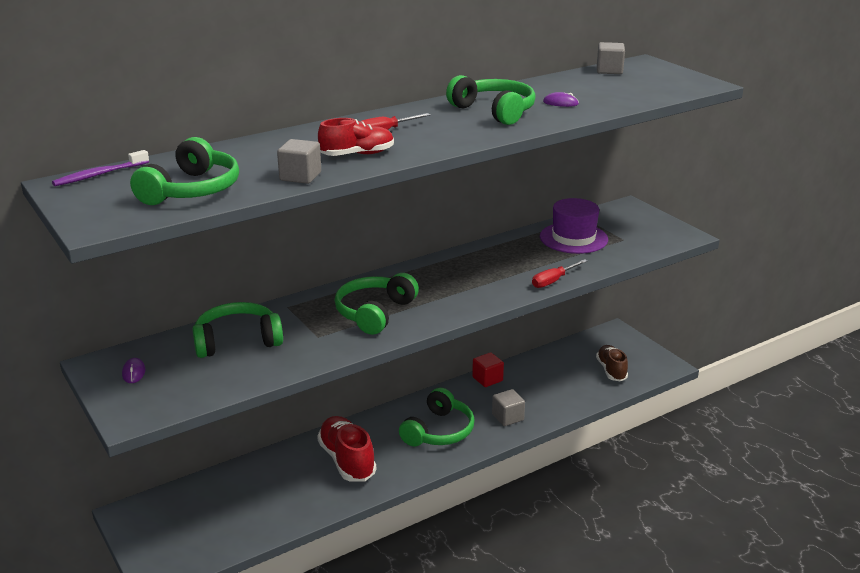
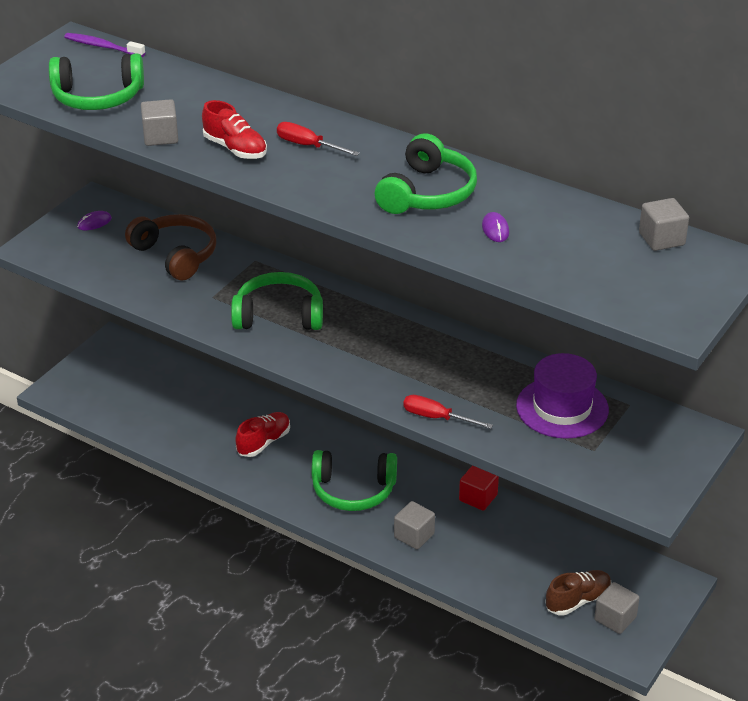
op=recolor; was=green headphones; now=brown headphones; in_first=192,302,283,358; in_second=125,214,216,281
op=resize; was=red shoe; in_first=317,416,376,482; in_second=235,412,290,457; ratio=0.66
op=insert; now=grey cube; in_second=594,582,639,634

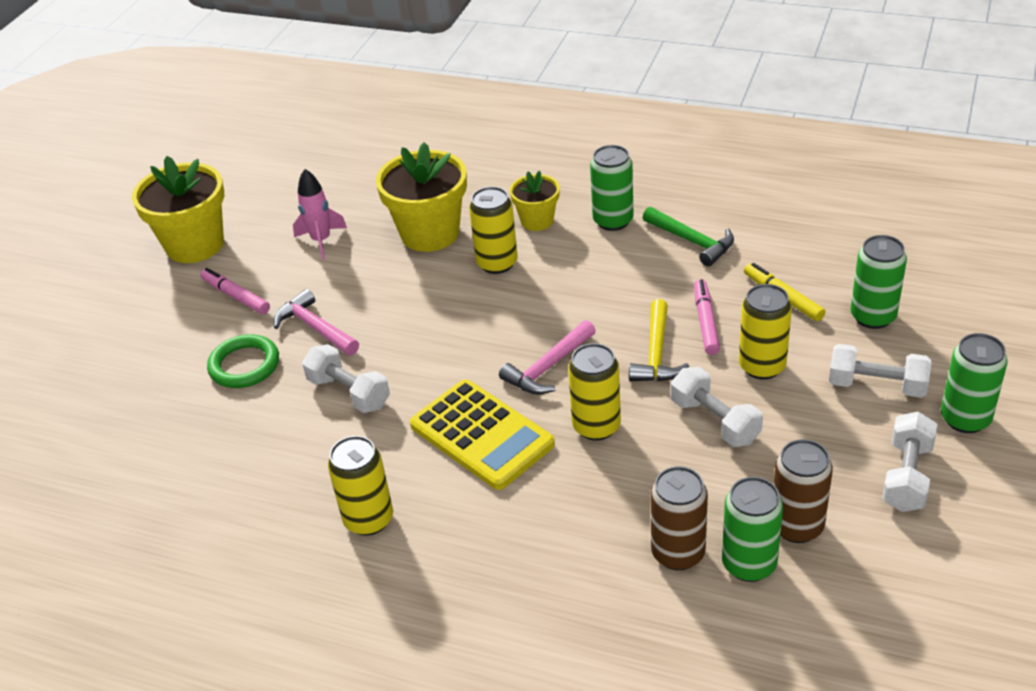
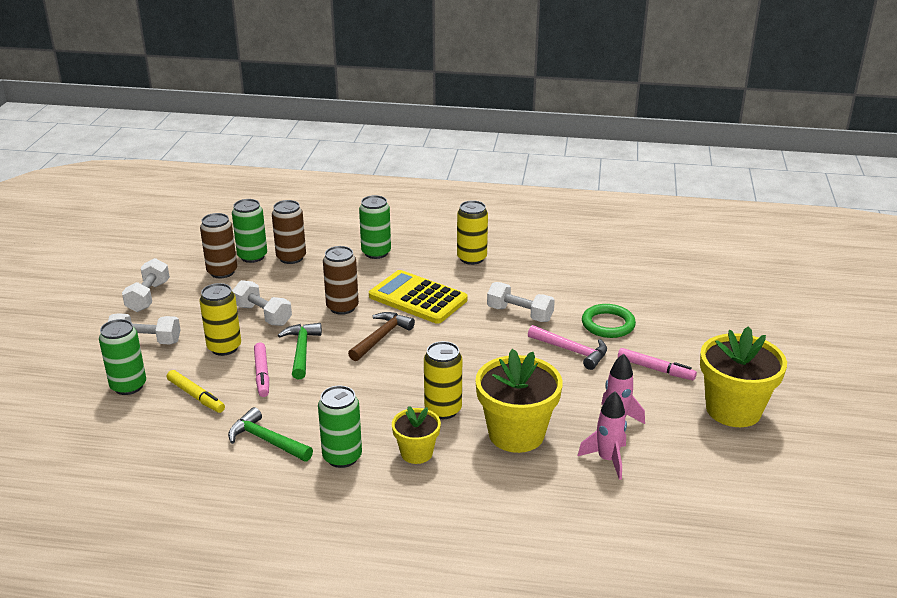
op=recolor; was=pink hammer; now=brown hammer; in_first=499,320,596,395; in_second=348,312,415,361
op=recolor; was=yellow can; now=brown can; in_first=568,343,621,441; in_second=323,246,359,315
op=recolor; was=yellow hammer; now=green hammer; in_first=629,299,689,382; in_second=278,323,322,379
op=move; was=green can; in_first=941,333,1008,433; in_second=359,195,391,259
op=insert; now=pink rocket; in_second=578,391,627,480

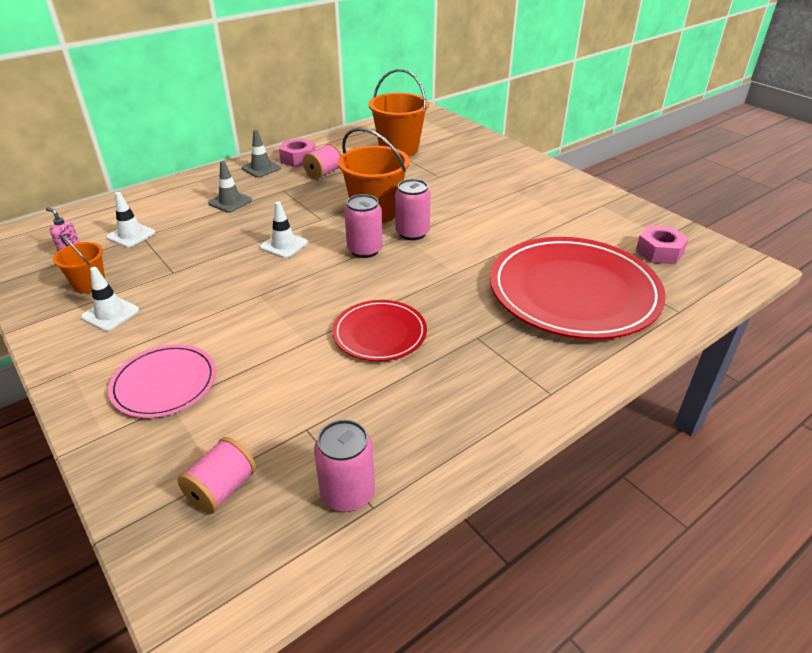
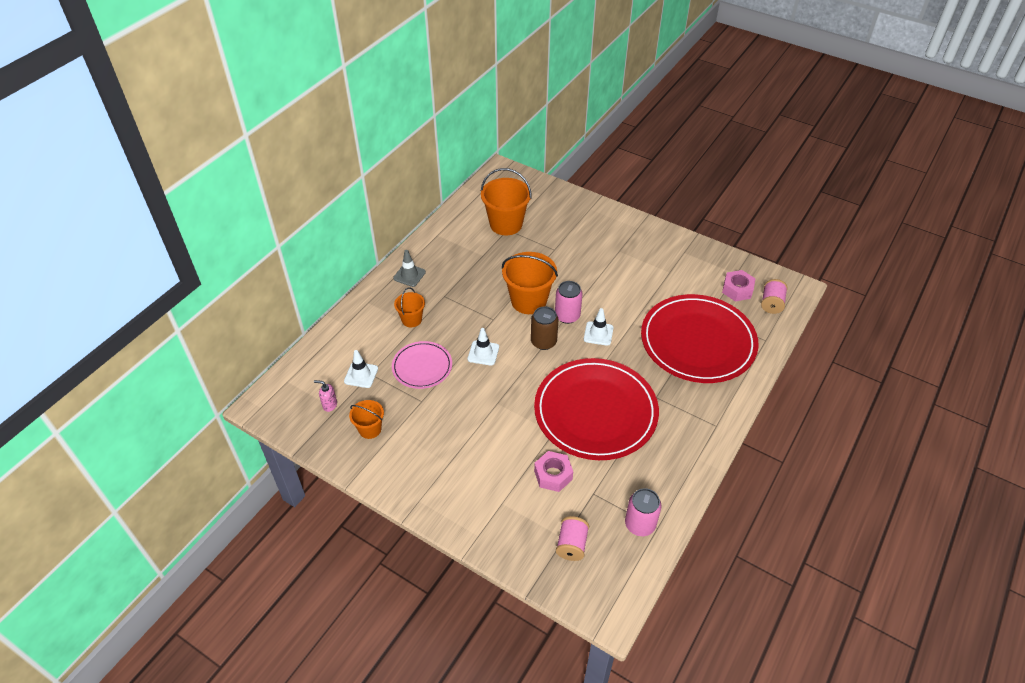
op=move; was=white traffic cone; in_first=81,267,139,331; in_second=584,308,614,346
op=move; was=pink plate; in_first=108,344,216,418; in_second=392,341,452,389
op=replace; was=grey traffic cone; now=orange bucket; in_first=208,161,252,213; in_second=394,287,425,327
op=move; was=pink nut; in_first=279,138,316,167; in_second=534,451,573,492
op=move; was=pink spool; in_first=303,143,342,179; in_second=761,279,788,314
op=resize; was=red plate; in_first=333,300,427,361; in_second=534,358,659,460; ratio=1.96
op=recolor; was=pink can; now=brown can; in_first=344,194,383,258; in_second=531,306,558,350

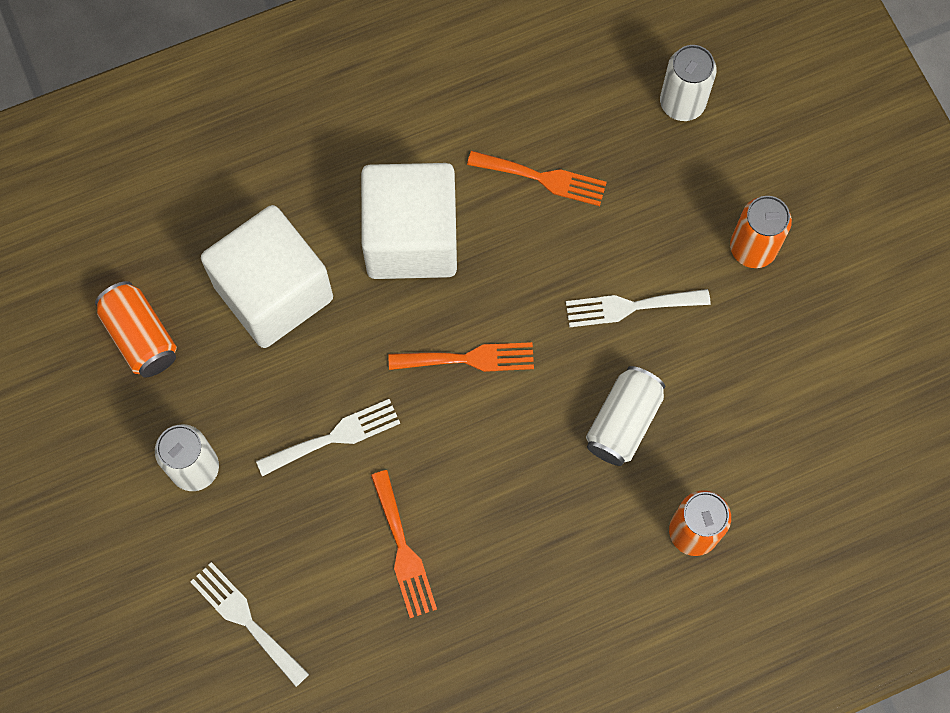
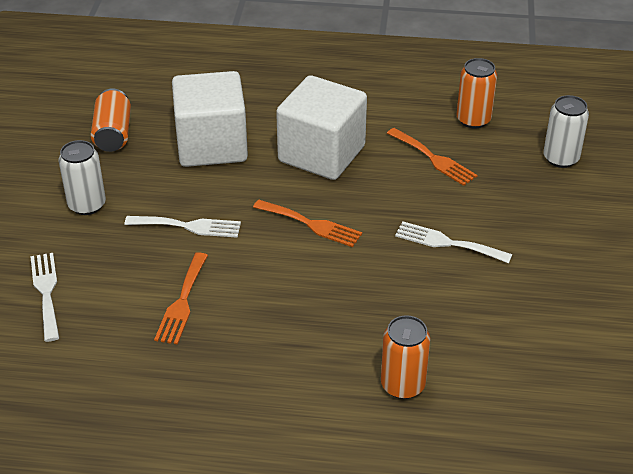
op=delete; was=white can; in_first=586,366,665,466
op=move; was=orange can; in_first=730,196,792,268; in_second=456,58,497,129

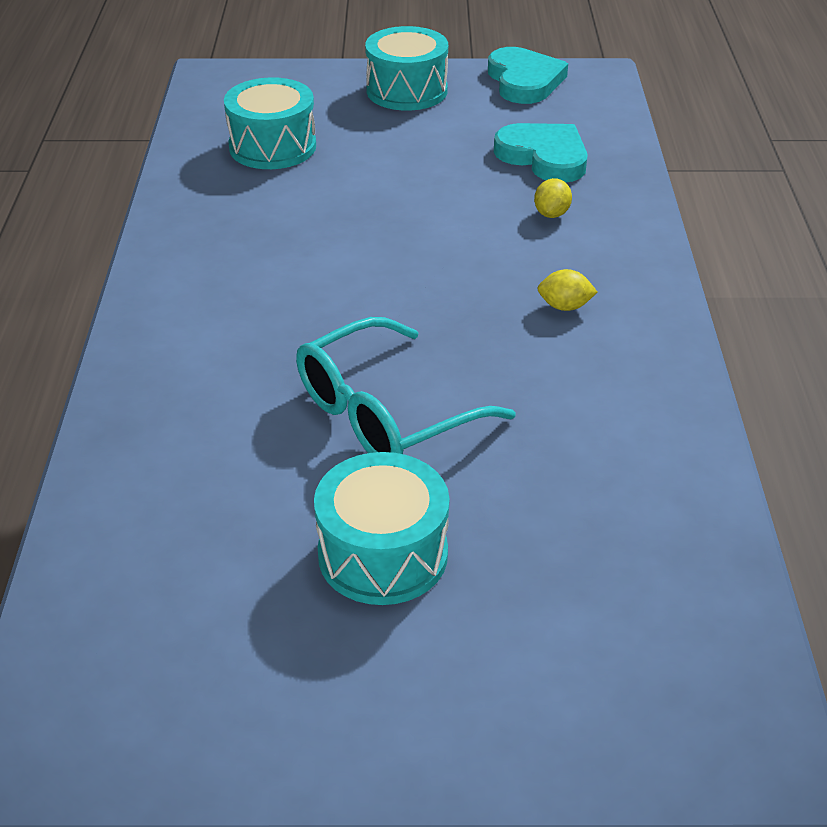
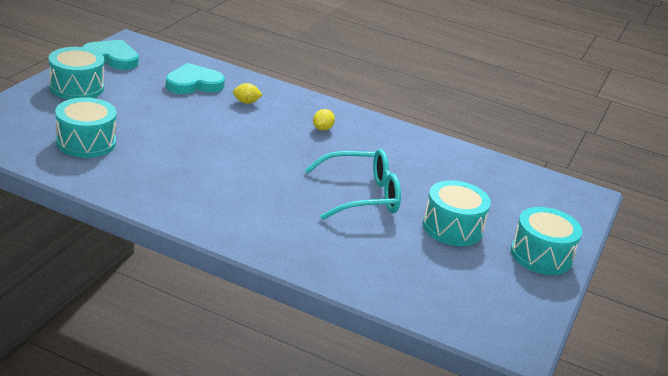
op=rotate; was=turquoise glasses; in_first=296,317,516,454; in_second=305,149,401,220; clockwise=-90
op=rotate; was=yellow lemon; in_first=534,178,572,218; in_second=233,83,263,104; clockwise=-45
op=insert; now=turquoise drum; in_second=511,207,583,275

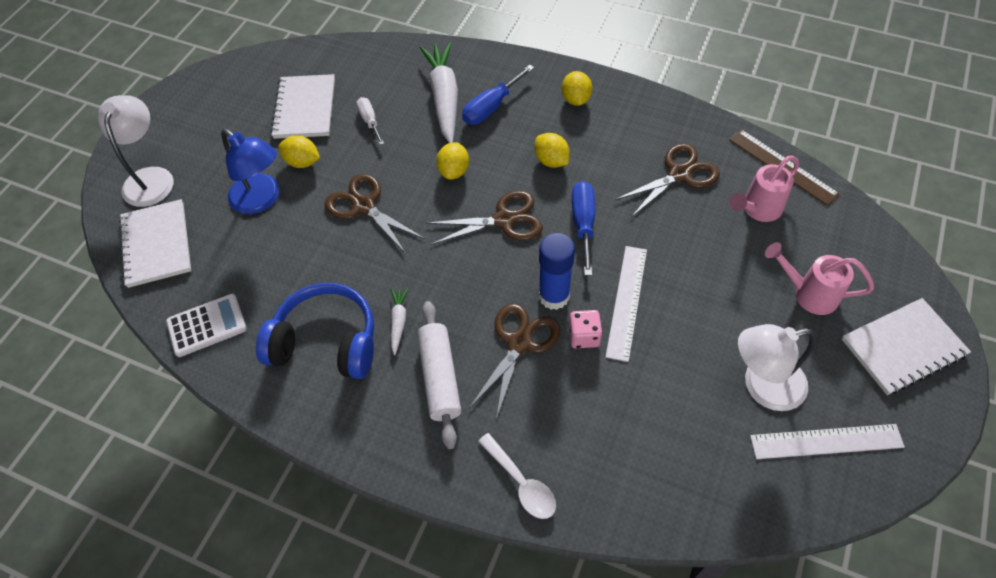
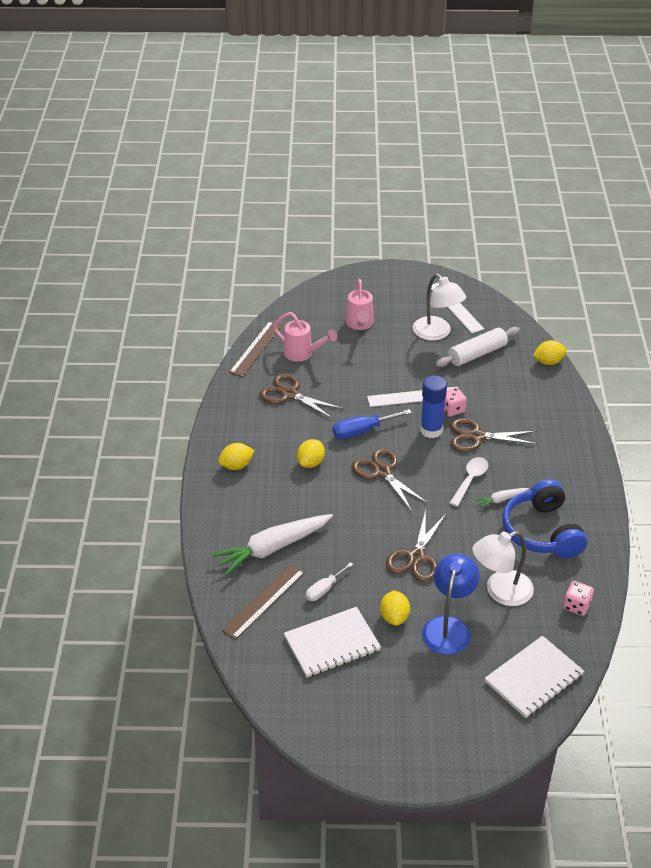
op=move; was=white lamp; in_first=98,95,174,207; in_second=472,531,534,606
op=replace; was=white calculator; now=pink dice; in_first=166,294,247,357; in_second=563,581,594,616
op=move; was=white rolling pin; in_first=417,301,461,449; in_second=436,327,520,367
op=move; was=yellow lemon; in_first=436,142,469,180; in_second=533,340,567,365
op=delete; was=blue screwdriver; in_first=462,65,534,125
op=move; was=white spoon; in_first=478,433,556,519; in_second=450,457,488,507
op=delete; was=white notebook; in_first=842,298,971,395
op=insert; now=brown ruler; in_second=222,564,305,640

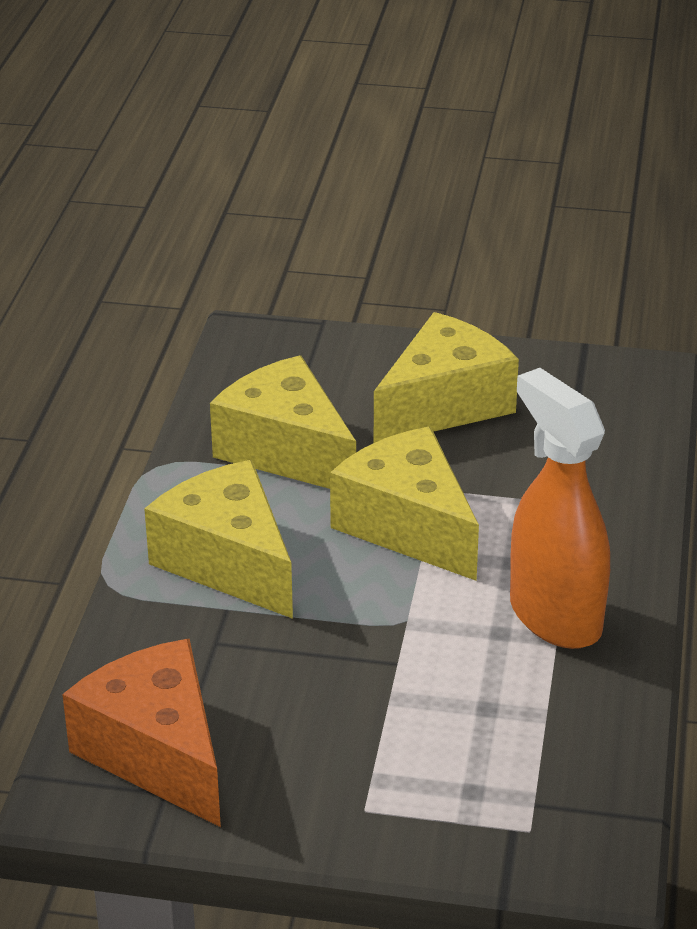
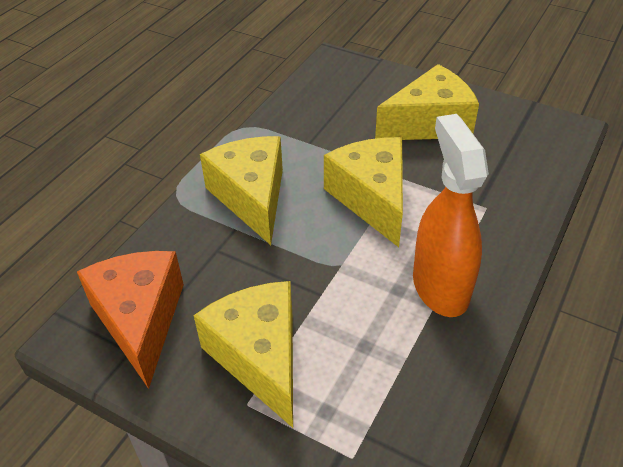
op=move; was=yellow cheese; in_first=210,355,356,489; in_second=194,281,293,428

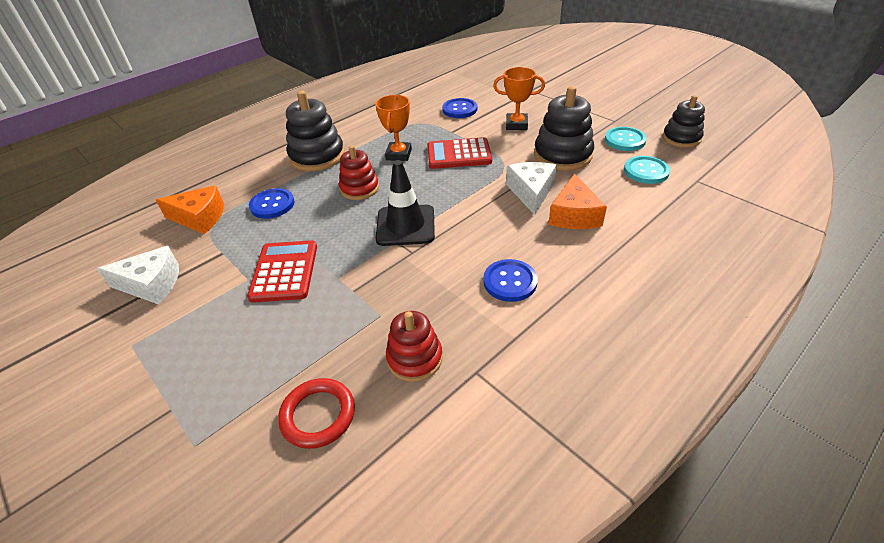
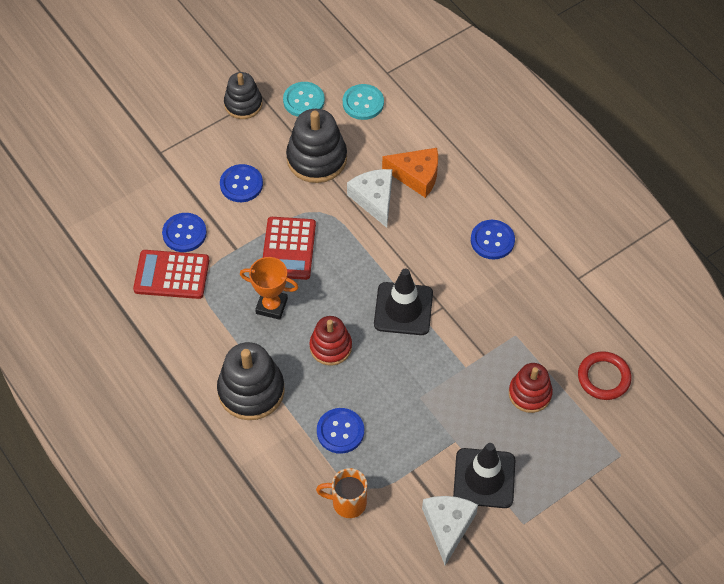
op=replace; was=orange cheese; now=orange mug; in_first=156,185,224,234; in_second=316,468,367,518
op=move; was=red calculator; in_first=247,240,317,303; in_second=133,250,209,299
op=move; was=red stacking toy; in_first=386,311,443,382; in_second=509,363,553,413
op=replace; was=orange trophy; now=blue button; in_first=493,67,545,130; in_second=220,164,263,202
op=rotate; was=white cheese; in_first=506,162,557,215; in_second=347,169,392,228; clockwise=60
op=move; was=black stacking toy; in_first=663,95,705,148; in_second=224,72,262,119
op=insert; now=black traffic cone; in_second=453,443,515,508

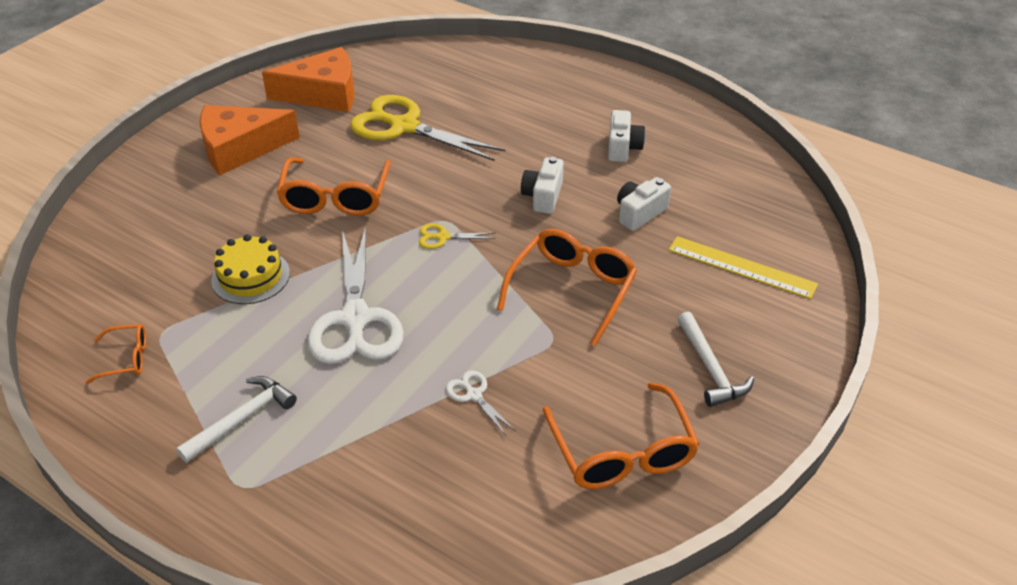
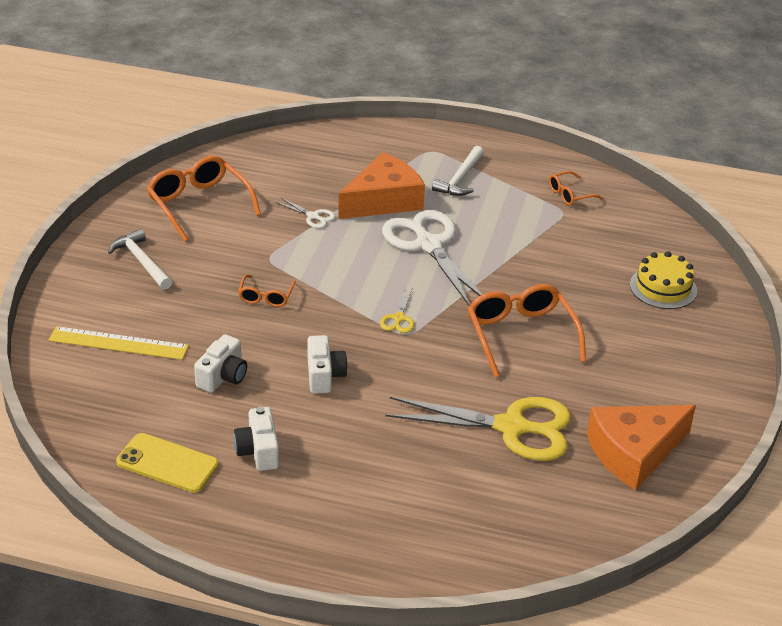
op=move; was=orange cheese; in_first=200,105,300,175; in_second=338,152,425,219
op=move; was=yellow cake; in_first=211,234,290,304; in_second=630,251,697,309
op=rotate; was=yellow scissors; in_first=419,224,496,249; in_second=380,287,414,333; clockwise=120
op=resize; was=orange glasses; in_first=497,229,637,346; in_second=238,275,296,307; ratio=0.52
op=insert; now=yellow phone; in_second=116,433,219,493

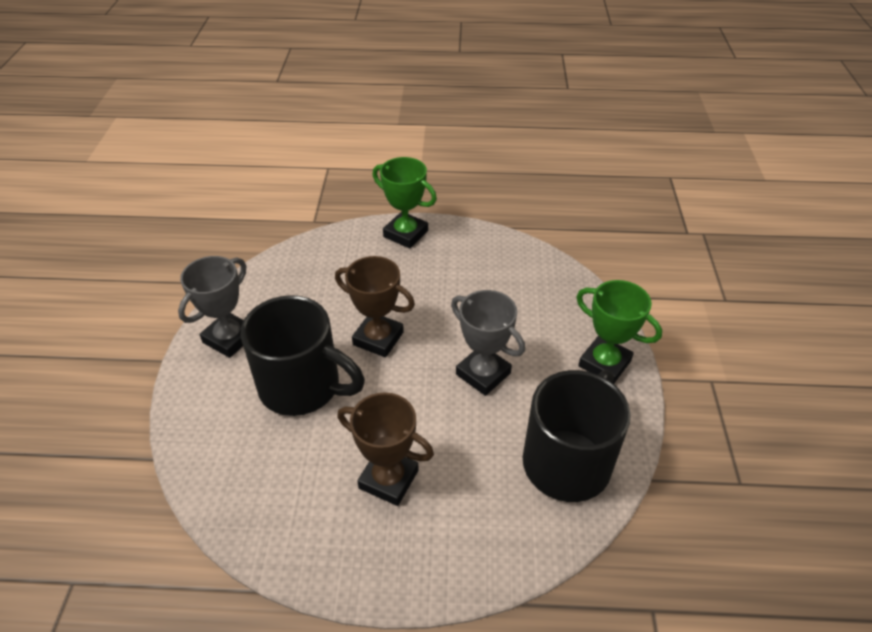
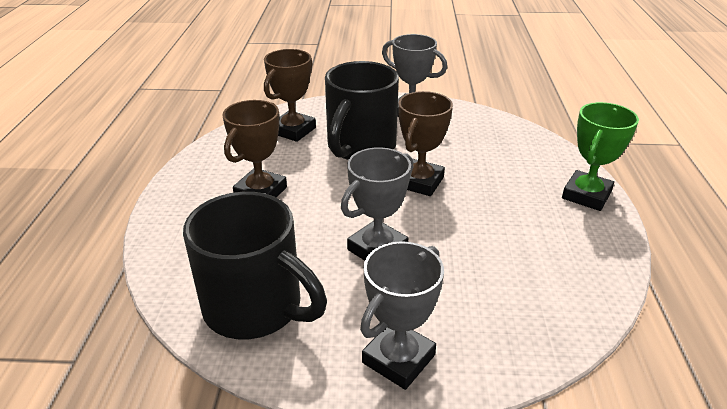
op=recolor; was=green trophy; now=grey trophy; in_first=576,280,662,384; in_second=360,241,444,390
op=insert; now=brown trophy; in_second=264,49,316,142

